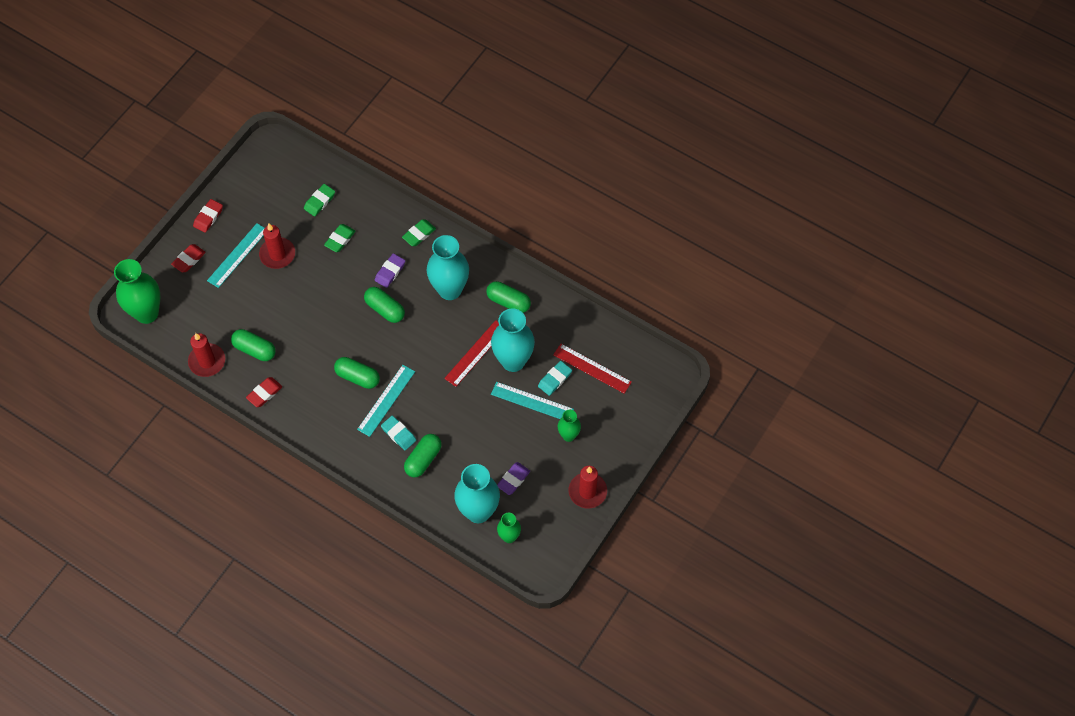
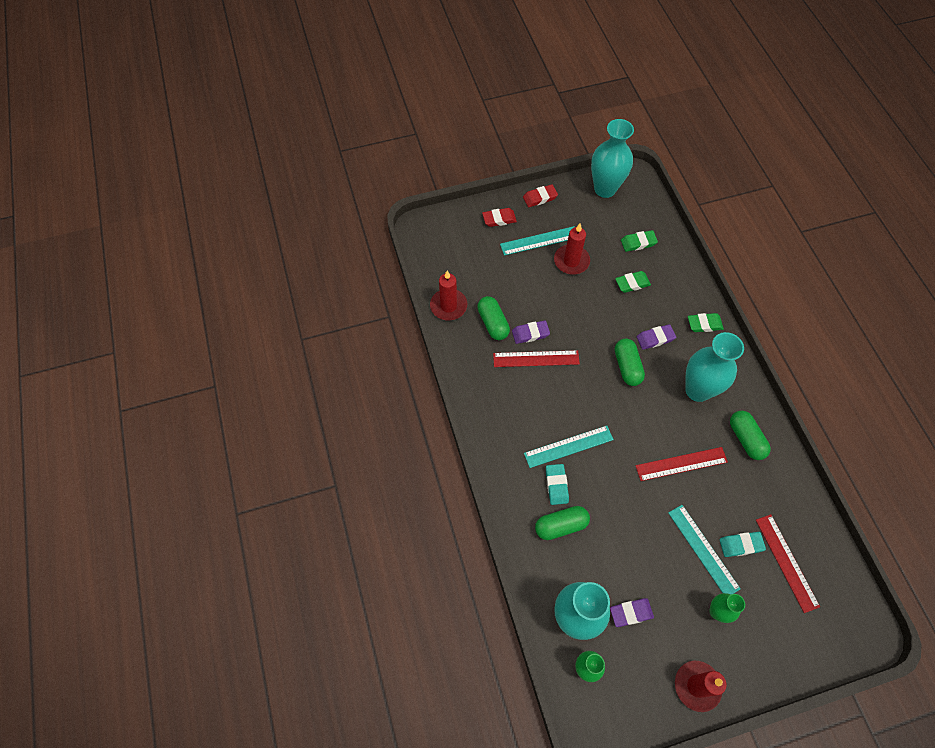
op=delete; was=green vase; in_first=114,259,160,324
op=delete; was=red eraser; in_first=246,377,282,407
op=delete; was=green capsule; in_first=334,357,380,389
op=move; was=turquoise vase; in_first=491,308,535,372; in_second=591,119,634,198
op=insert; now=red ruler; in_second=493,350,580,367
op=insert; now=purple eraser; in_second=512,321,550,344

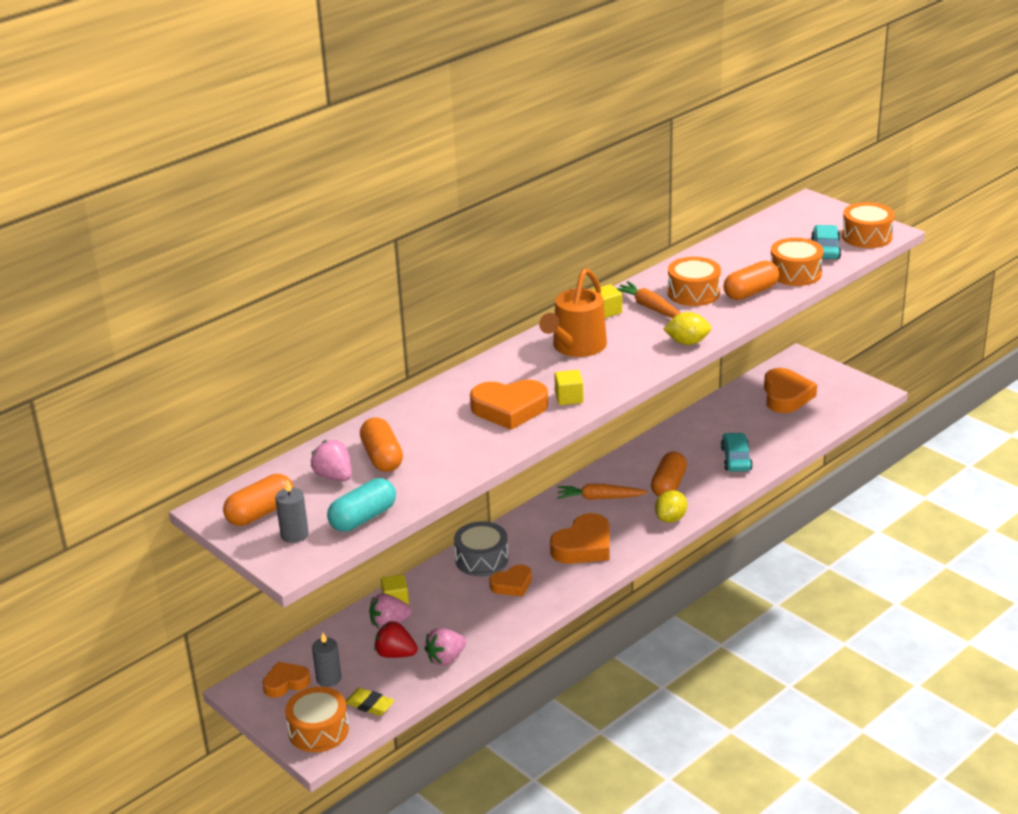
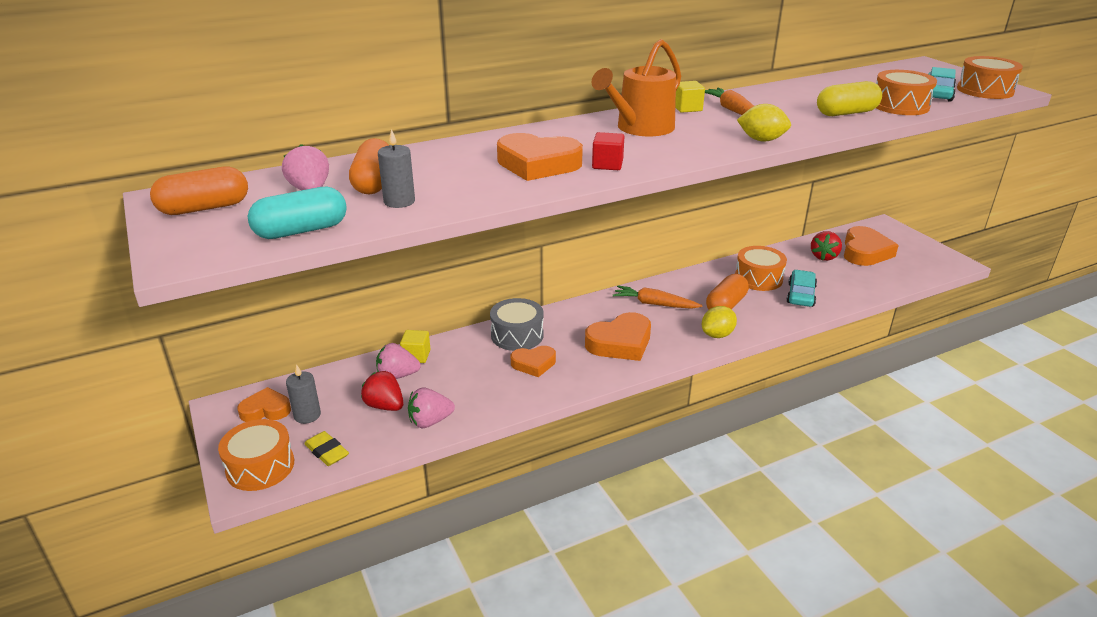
op=move; was=grey candle; in_first=275,480,309,543; in_second=378,129,415,208
op=recolor; was=yellow cube; now=red cube; in_first=554,370,584,405; in_second=592,132,624,170
op=move; was=orange drum; in_first=668,257,721,306; in_second=735,246,787,291
op=recolor; was=orange capsule; now=yellow capsule; in_first=723,261,779,300; in_second=817,81,882,116
op=insert; now=red strawberry; in_second=811,231,842,261

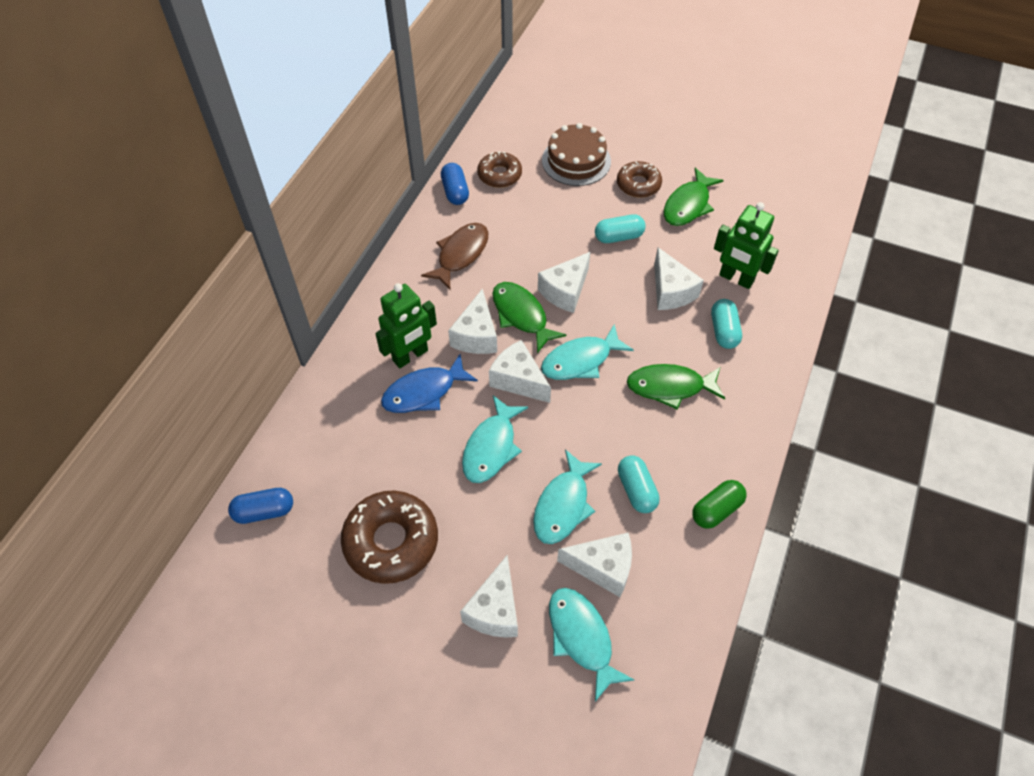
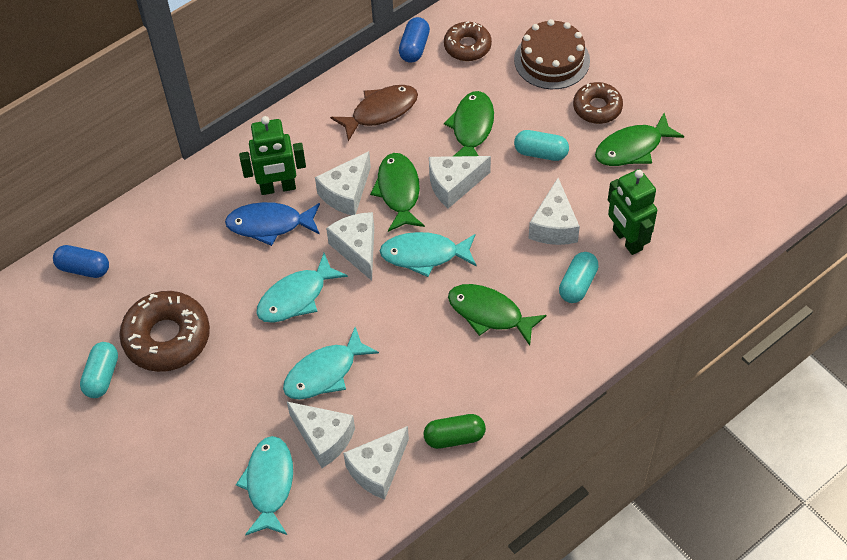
op=move; was=white cheese; in_first=460,555,518,637; in_second=343,426,409,500
op=move; was=turquoise capsule; in_first=618,455,660,513; in_second=80,342,118,398
op=insert; now=green fish; in_second=444,91,494,156

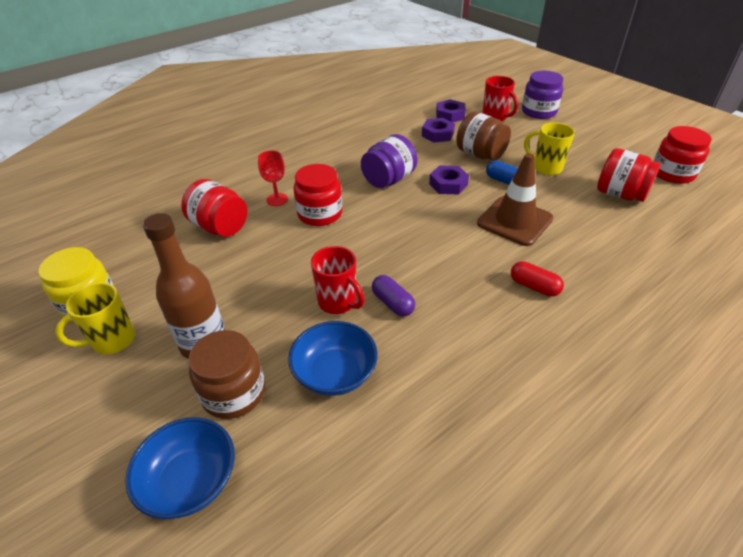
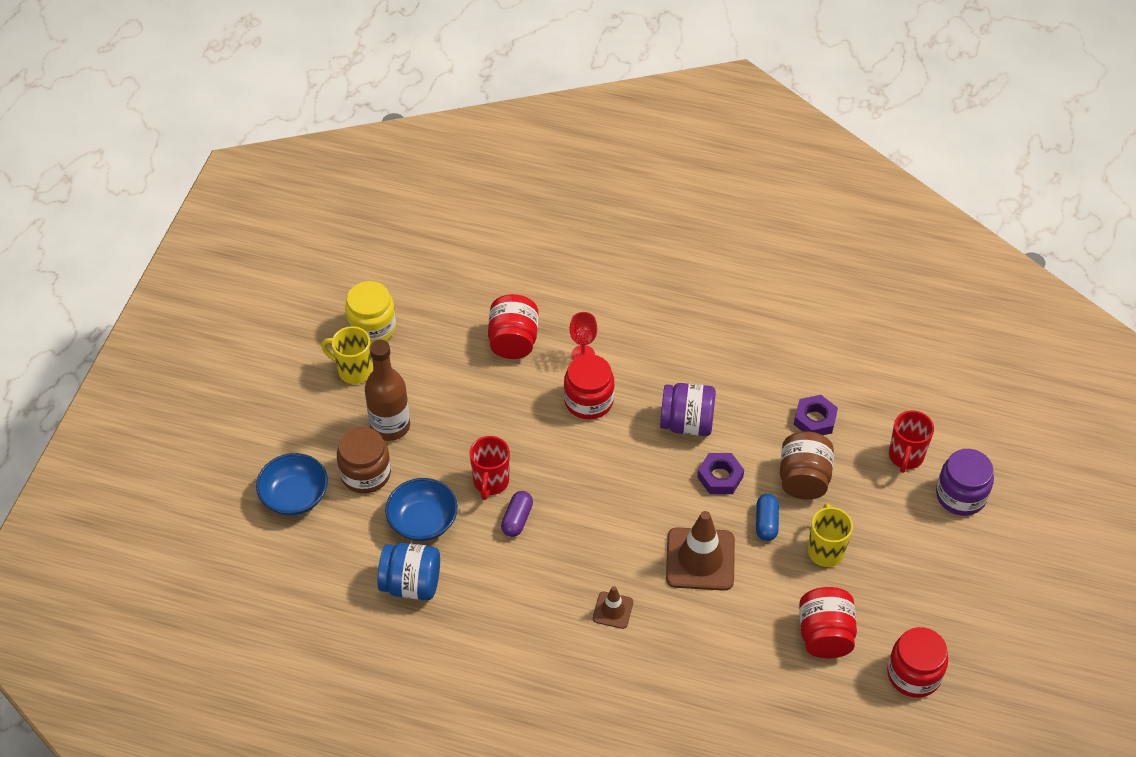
op=delete; was=purple nut; in_first=436,99,466,122
op=replace; was=red capsule; now=brown traffic cone; in_first=511,261,564,297; in_second=593,586,633,629
op=insert; now=blue jar; in_second=377,543,440,600

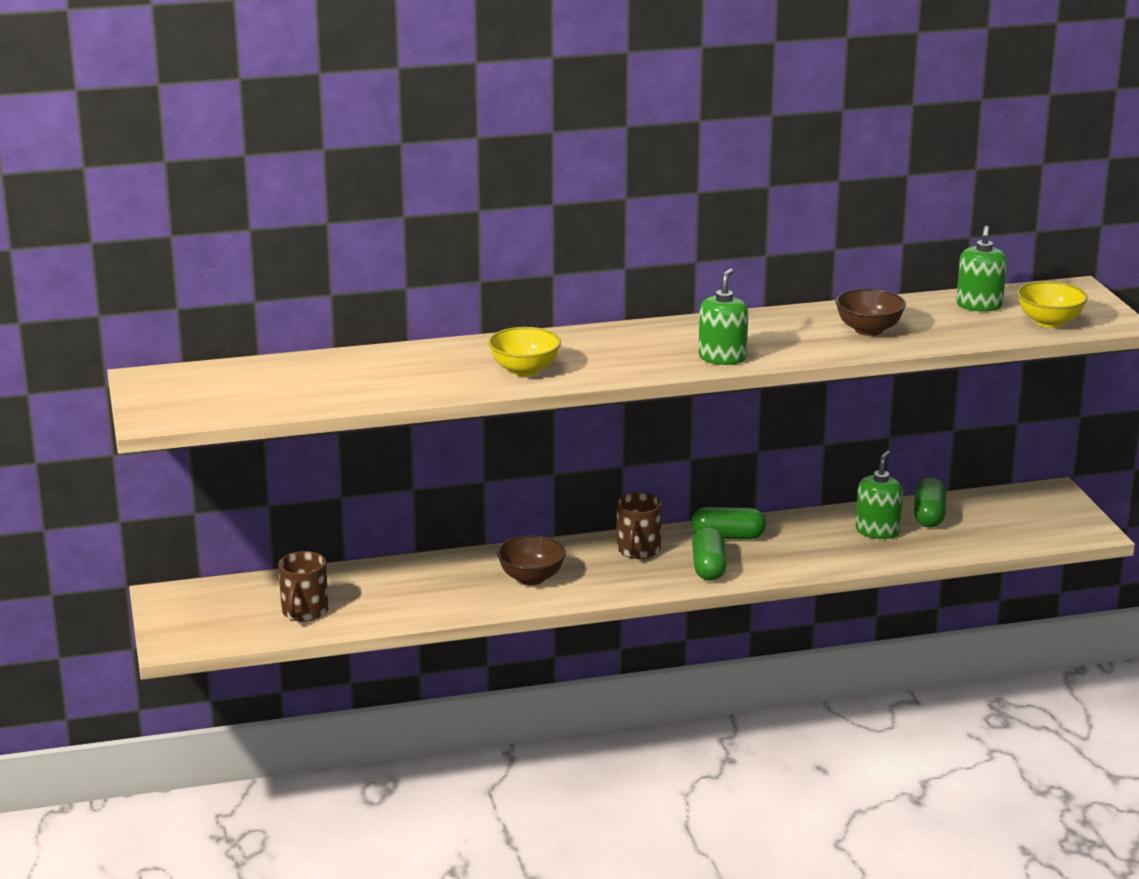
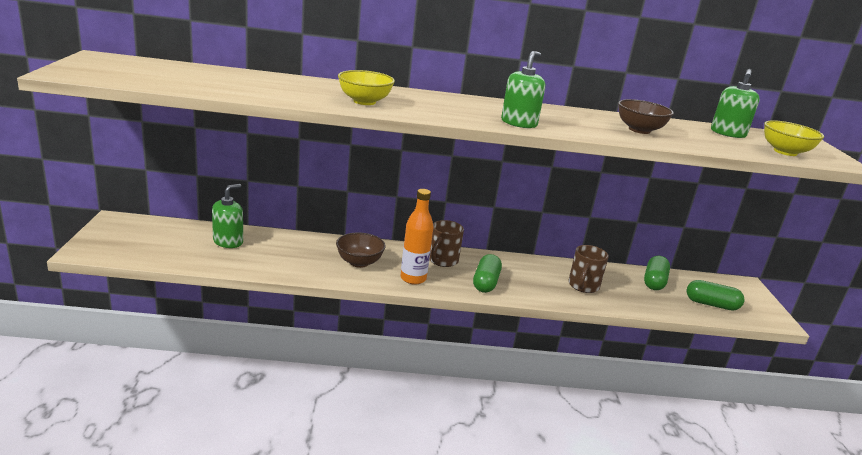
op=move; was=brown mug; in_first=278,551,328,622; in_second=568,245,609,293
op=move; was=green capsule; in_first=691,507,766,539; in_second=687,280,745,311
op=move; was=green soap dispenser; in_first=856,450,903,539; in_second=212,184,243,248
op=insert; now=orange bottle; in_second=400,189,434,285

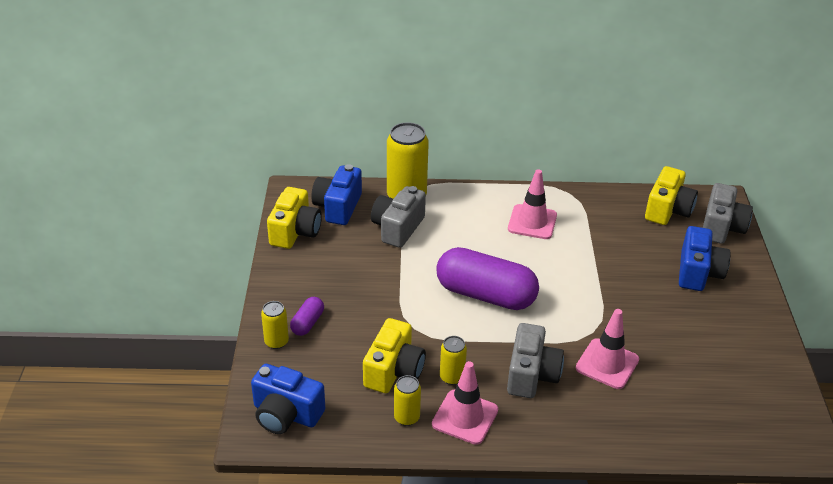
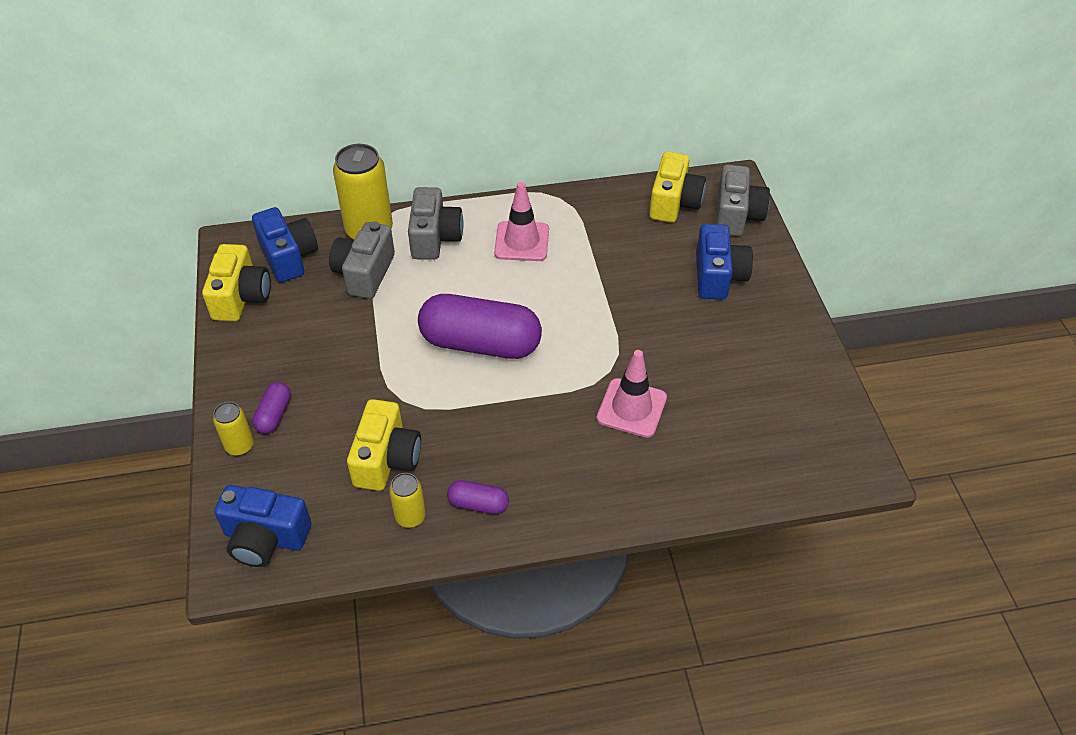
op=rotate; was=blue camera; in_first=311,164,362,225; in_second=252,207,318,282; clockwise=150
op=replace; was=pink traffic cone; now=purple capsule; in_first=432,361,498,445; in_second=447,480,509,514
op=delete; was=yellow can; in_first=440,336,467,385
op=move; was=grey camera; in_first=507,323,564,398; in_second=408,187,464,260

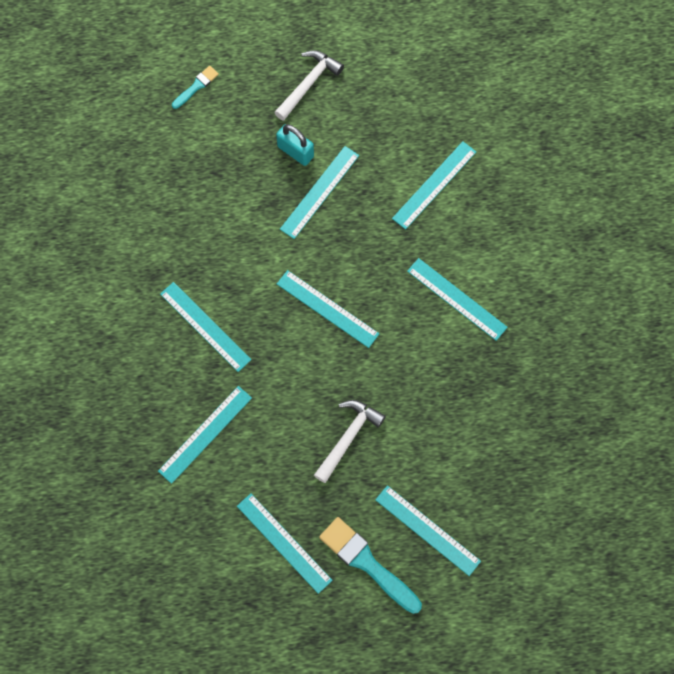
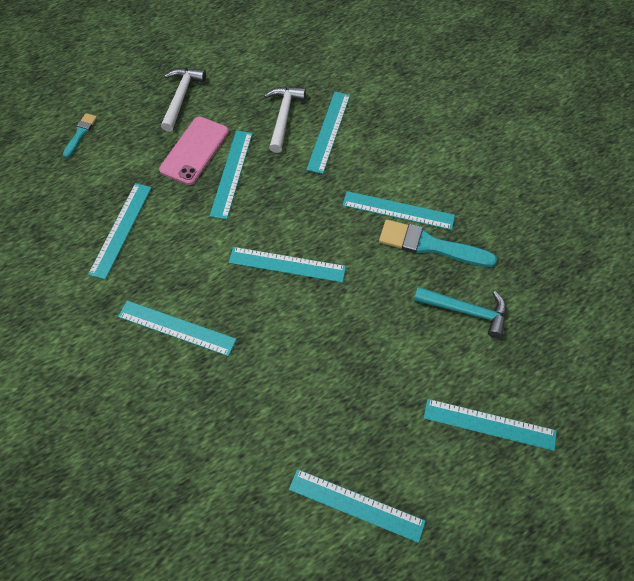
op=move; was=turquoise ruler; in_first=158,386,252,484; in_second=88,183,152,280
op=replace; was=turquoise padlock; now=pink phone; in_first=276,124,314,166; in_second=159,117,229,185
op=move; was=white hammer; in_first=314,400,386,483; in_second=264,87,306,153
op=move; was=turquoise brush; in_first=319,517,422,614; in_second=379,219,497,267
op=insert; now=turquoise hammer; in_second=414,287,507,338

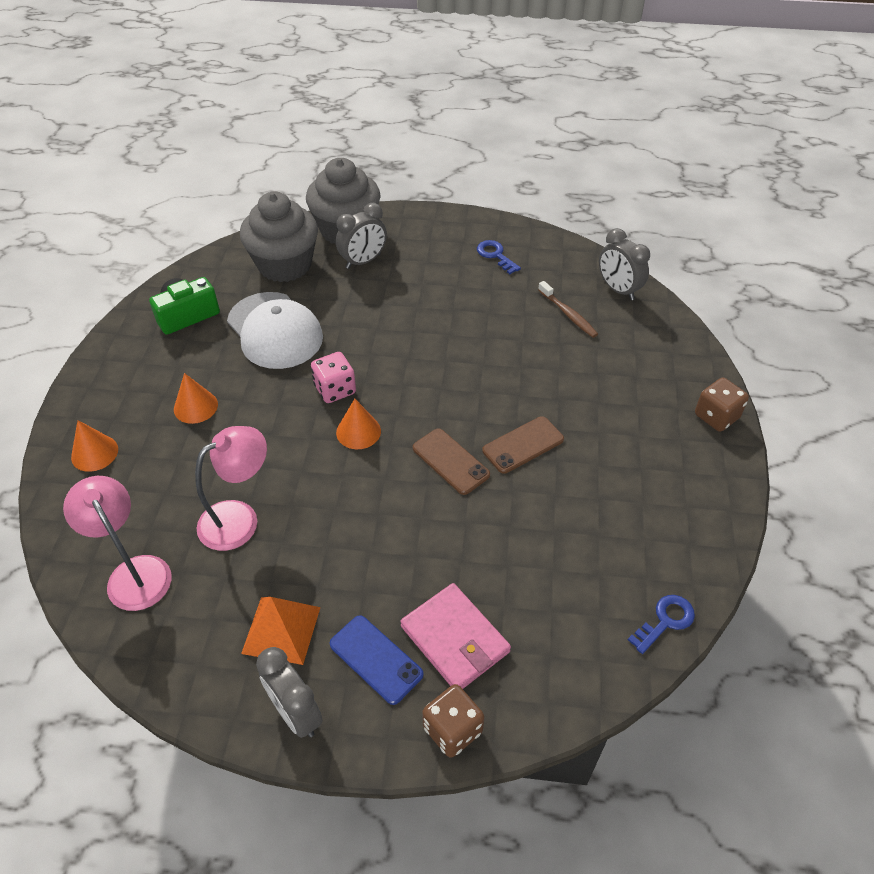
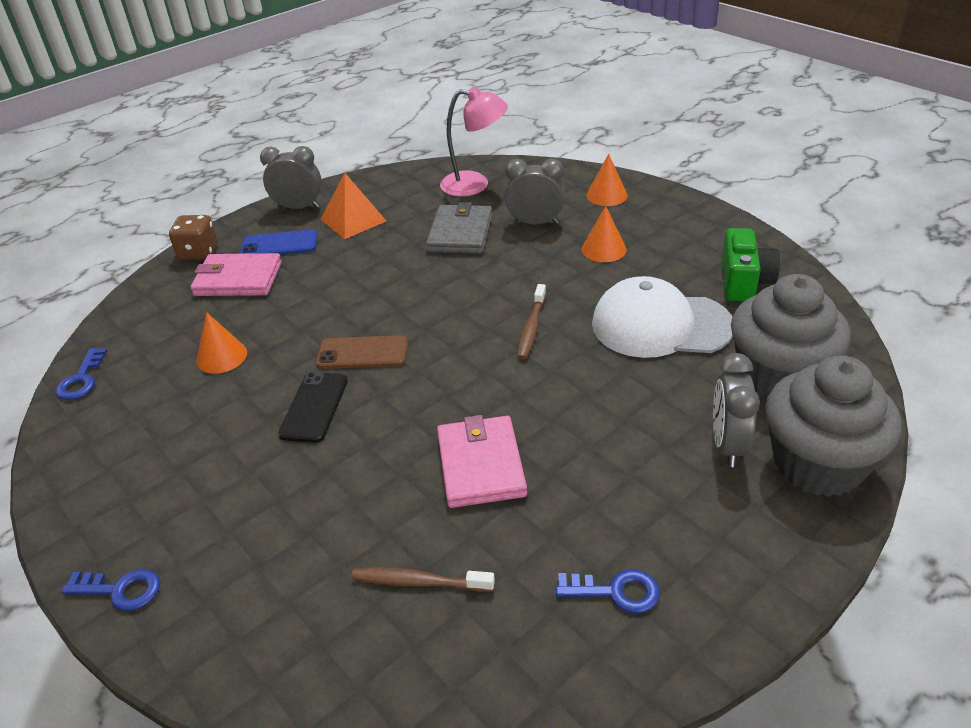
op=replace; was=pink lamp; now=grey wallet; in_first=195,426,267,551; in_second=426,202,492,254
op=replace; was=pink dice; now=brown toothbrush; in_first=311,352,356,403; in_second=517,284,546,360
op=move; was=orange cone; in_first=336,399,381,449; in_second=196,312,247,374
op=recolor; was=brown phone; now=black phone; in_first=482,416,564,474; in_second=278,372,348,443
op=move; was=grey clock; in_first=599,228,650,300; in_second=505,158,565,225
op=replace; was=brown dice; now=blue key; in_first=695,378,749,432; in_second=61,569,160,611
op=insert; now=pink wallet; in_second=437,415,527,508

